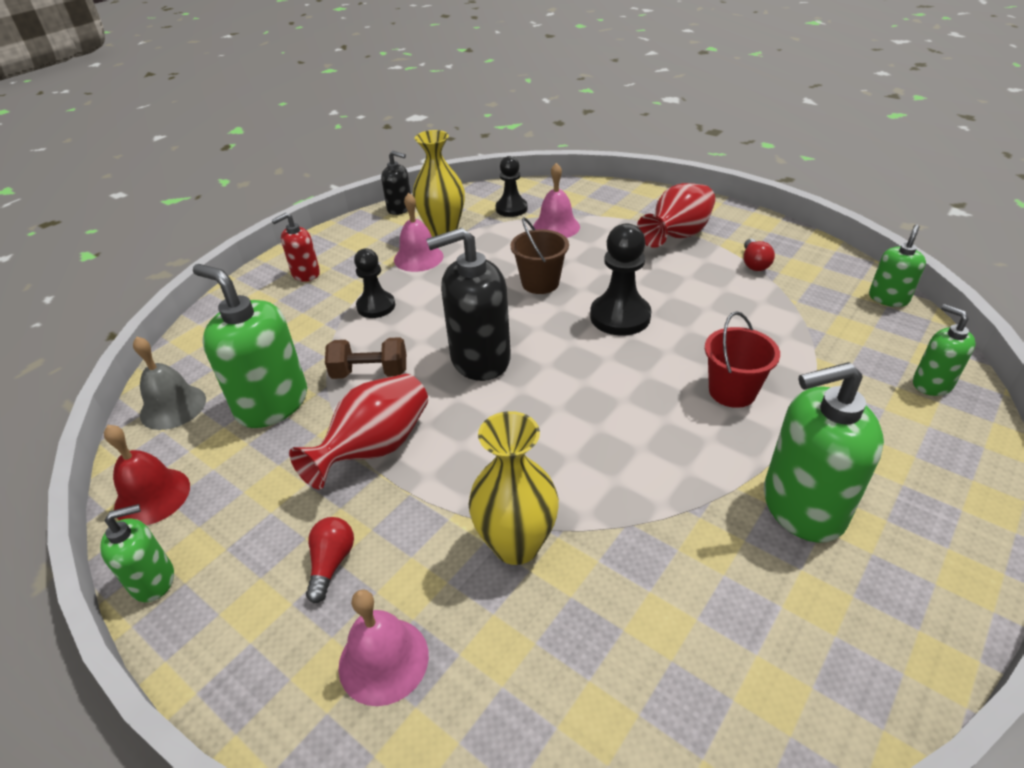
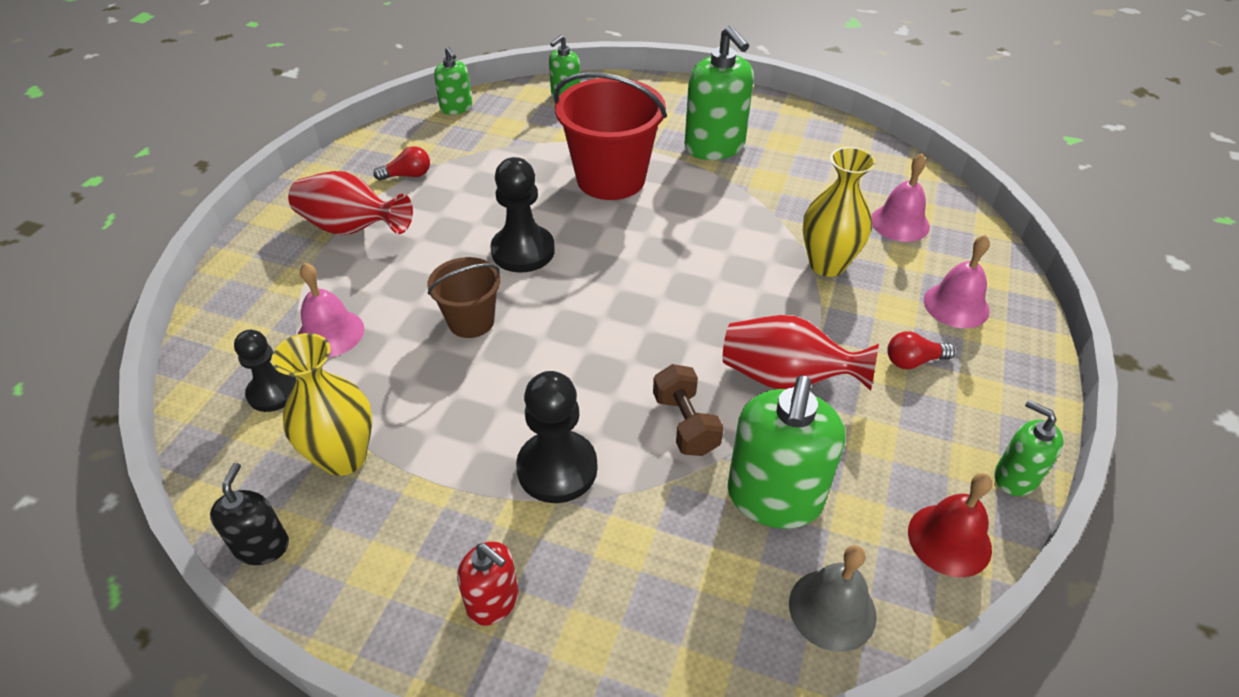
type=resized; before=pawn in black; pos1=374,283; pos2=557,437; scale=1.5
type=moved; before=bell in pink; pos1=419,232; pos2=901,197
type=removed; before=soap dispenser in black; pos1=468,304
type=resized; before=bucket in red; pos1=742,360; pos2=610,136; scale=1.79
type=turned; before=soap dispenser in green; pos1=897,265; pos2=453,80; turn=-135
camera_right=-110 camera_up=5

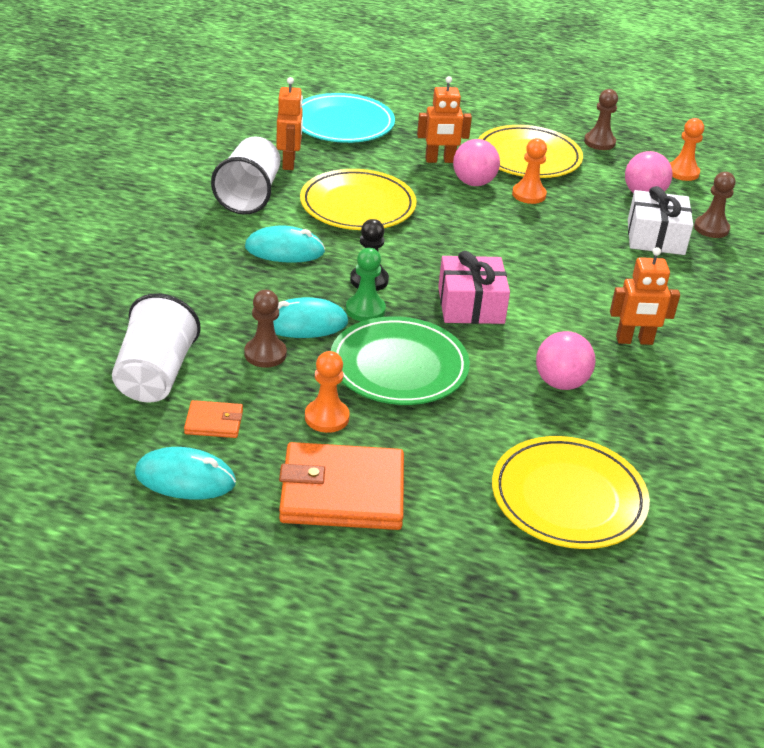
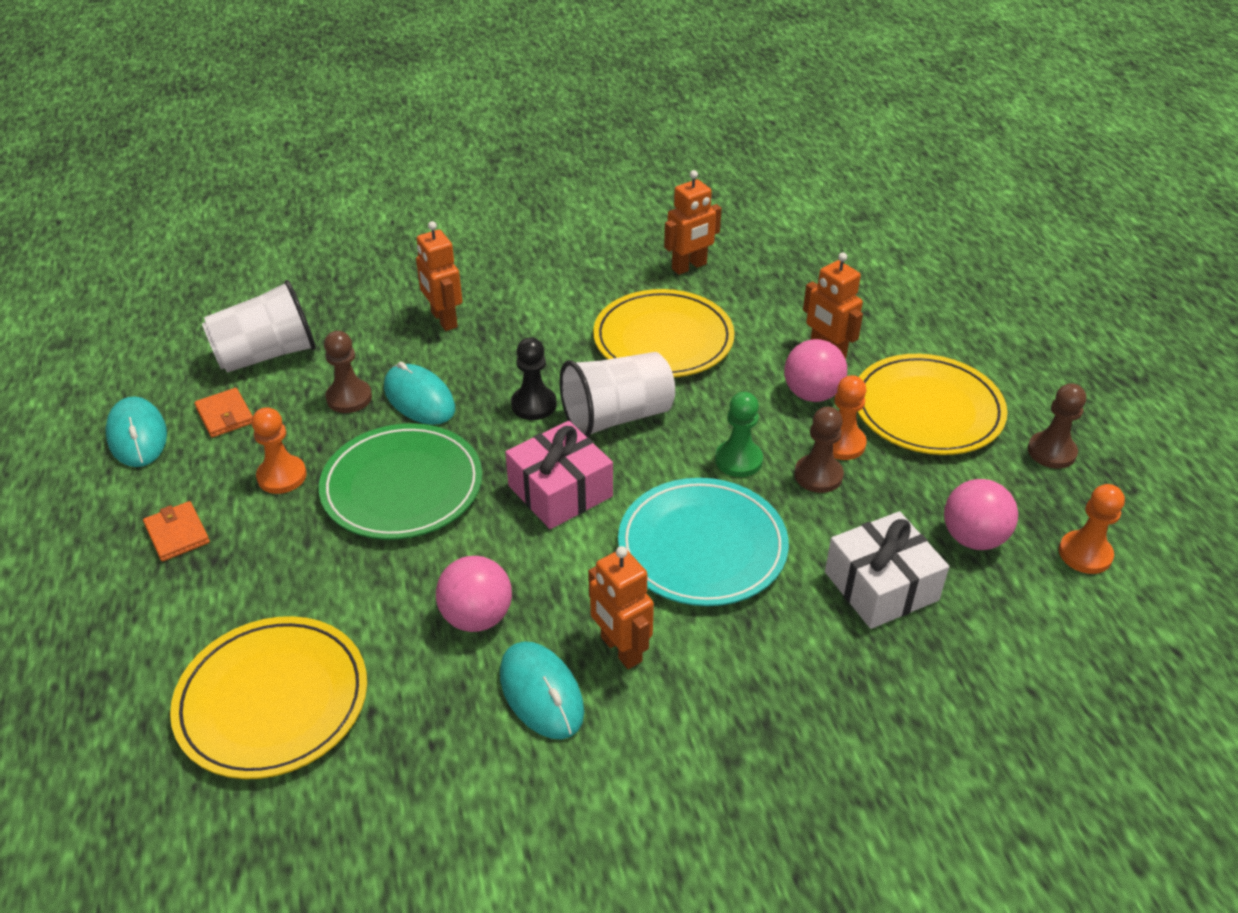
type=moved; before=cup in white; pos1=245,176; pos2=617,395
type=moved; before=mouse in turquoise; pos1=285,244; pos2=542,690
type=resized; before=wallet in orange; pos1=341,486; pos2=176,531; scale=0.47
type=moved; before=plate in turquoise; pos1=348,118; pos2=703,542
type=moved; before=pawn in green; pos1=366,284; pos2=739,434
type=moved; before=pawn in brown; pos1=714,205; pos2=819,450
type=added; after=robot in orange; pos2=439,276
camera_right=60 camera_up=5

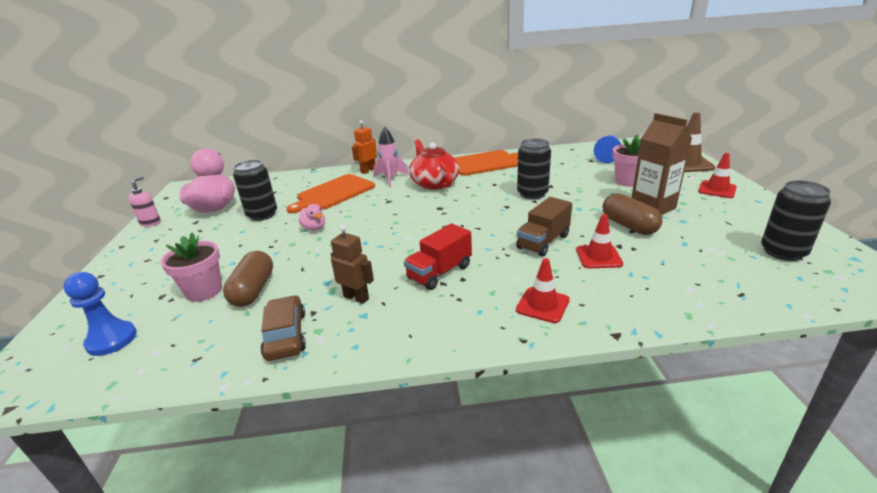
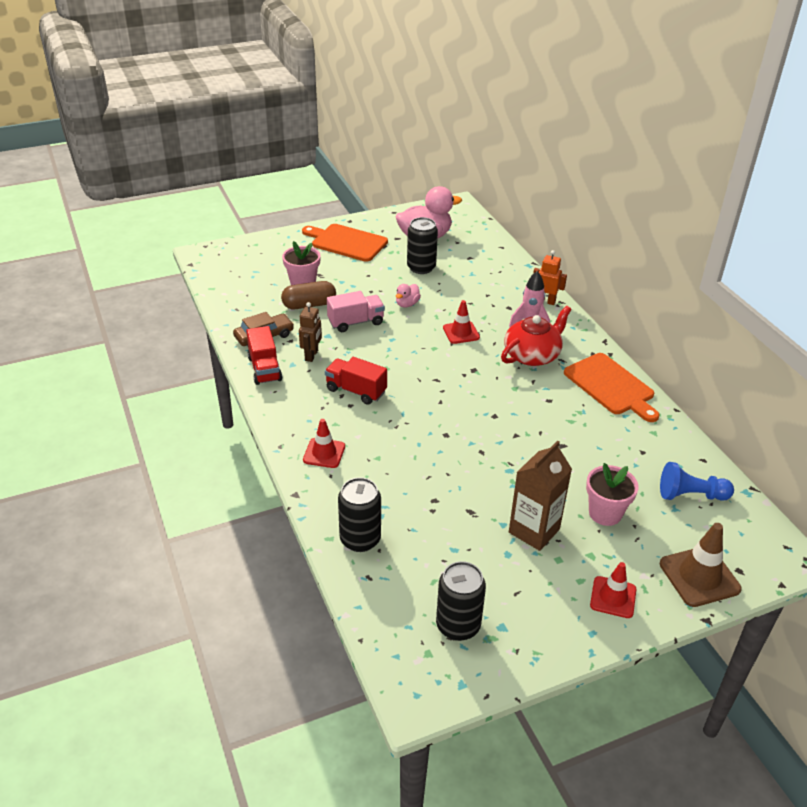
type=removed; before=pawn in blue; pos1=100,314
type=removed; before=soap dispenser in pink; pos1=145,201
type=moved; before=cutting board in orange; pos1=330,193; pos2=345,243
type=removed; before=truck in brown; pos1=544,227
type=moved; before=can in black; pos1=534,168; pos2=359,514
type=moved; before=traffic cone in red; pos1=599,241; pos2=461,322
type=removed; before=capsule in brown; pos1=632,214
type=added; after=truck in red; pos2=264,355
type=added; after=truck in pink; pos2=356,311
camera_right=70 camera_up=10

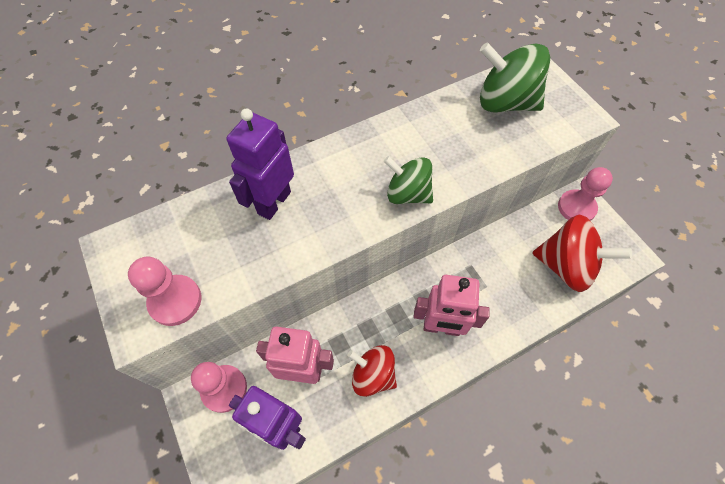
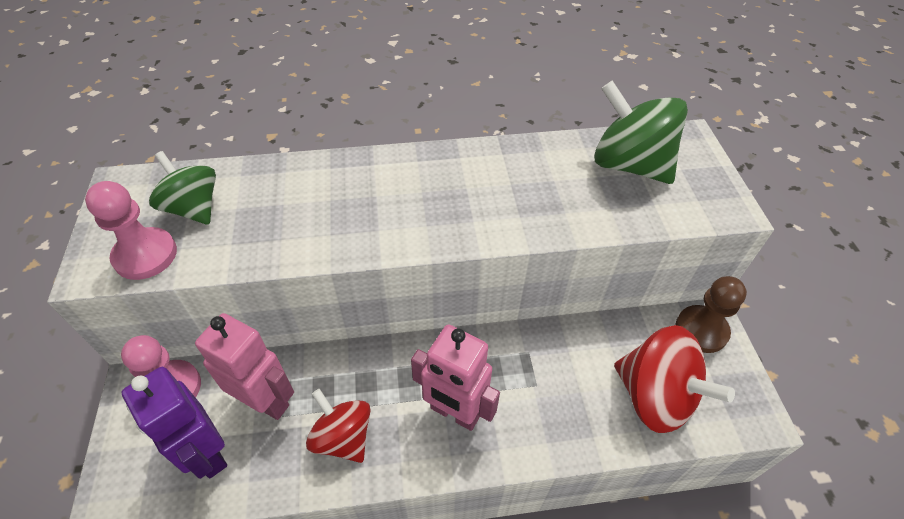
type=removed; before=robot in purple; pos1=260,164
type=moved; before=spinning top in green; pos1=408,180; pos2=182,188
type=recoloured; before=pawn in pink; after=pawn in brown; pos1=585,194; pos2=711,314
camera_right=20 camera_up=-10

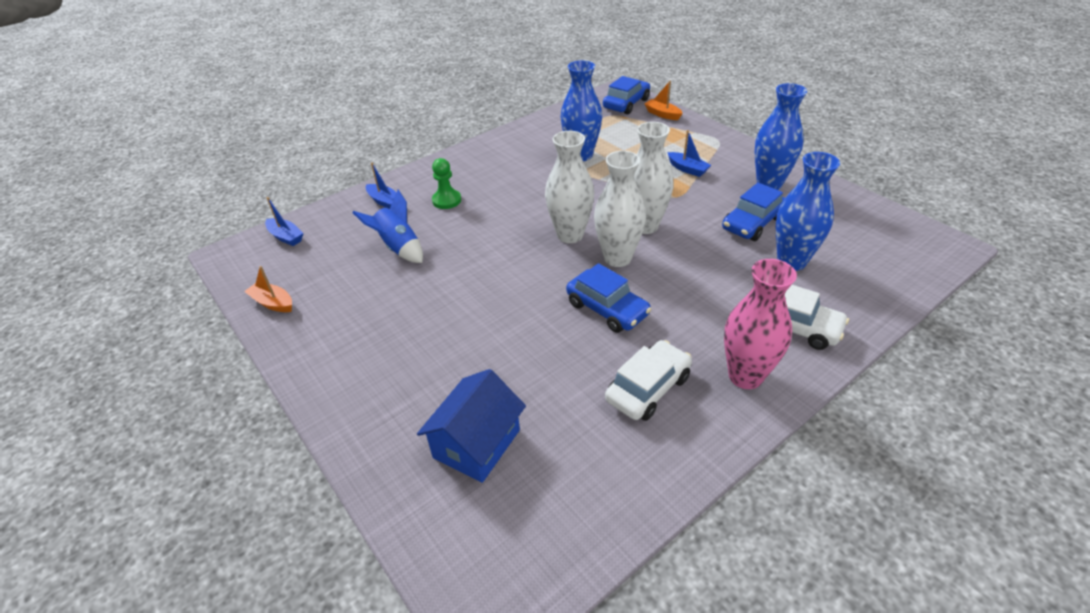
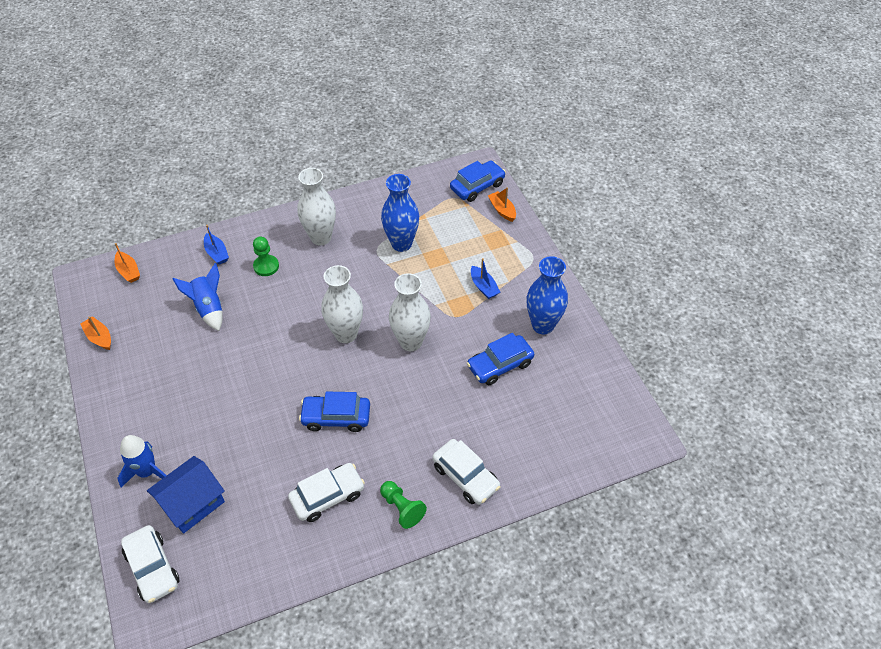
type=recoloured; before=boat in blue; after=boat in orange; pos1=284,221; pos2=127,263
type=turned; before=car in blue; pos1=609,298; pos2=334,411; turn=120
type=moved; before=vase in white; pos1=620,209; pos2=316,206
type=replaced; before=vase in pink; after=pawn in green; pos1=760,324; pos2=403,505
type=removed; before=vase in blue; pos1=808,211
type=added; after=rocket in blue; pos2=142,461
type=added; after=car in white; pos2=150,564
camera_right=15 camera_up=10

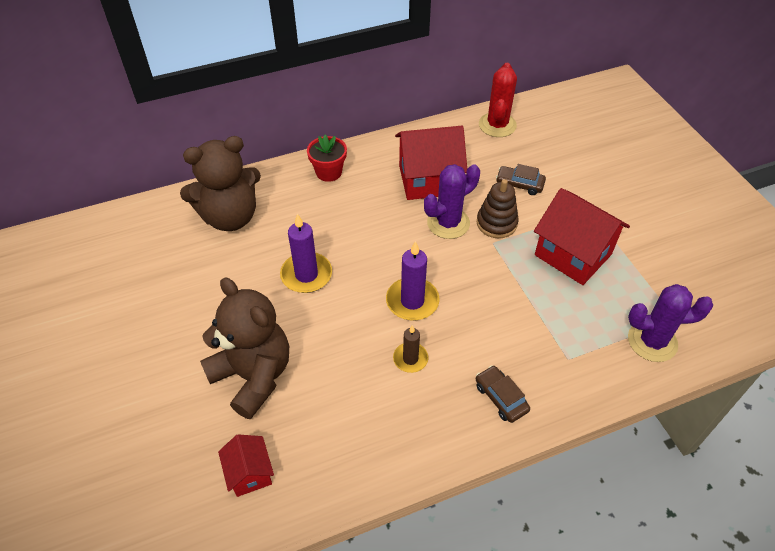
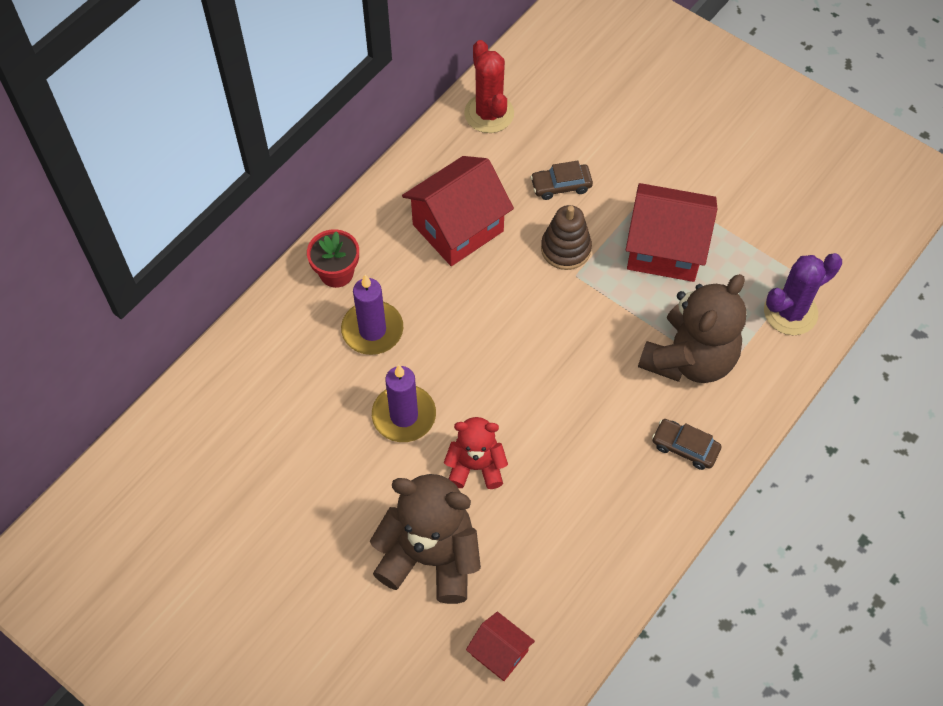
type=moved; before=teddy bear in brown; pos1=220,183; pos2=692,328
type=moved; before=candle in purple; pos1=413,280; pos2=372,315
type=removed; before=candle in brown; pos1=410,349
type=removed; before=cactus in purple; pos1=452,201
type=added; after=teddy bear in red; pos2=476,453
camera_right=-30 camera_up=10

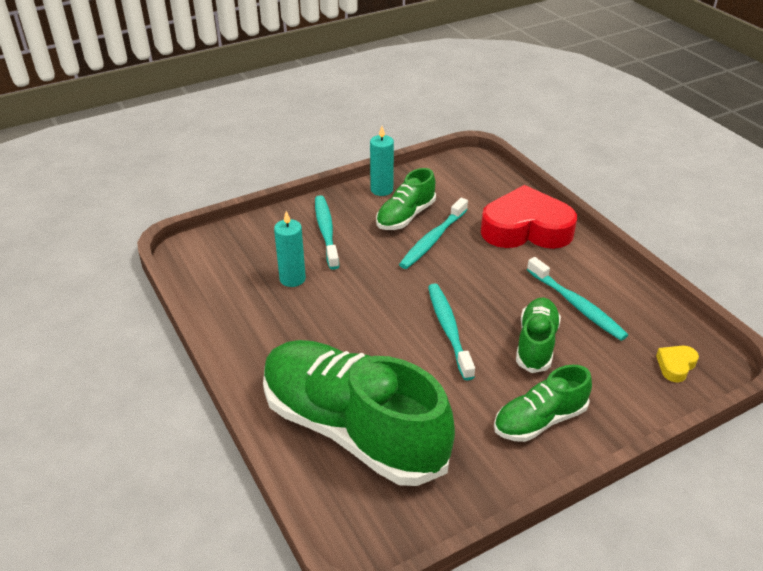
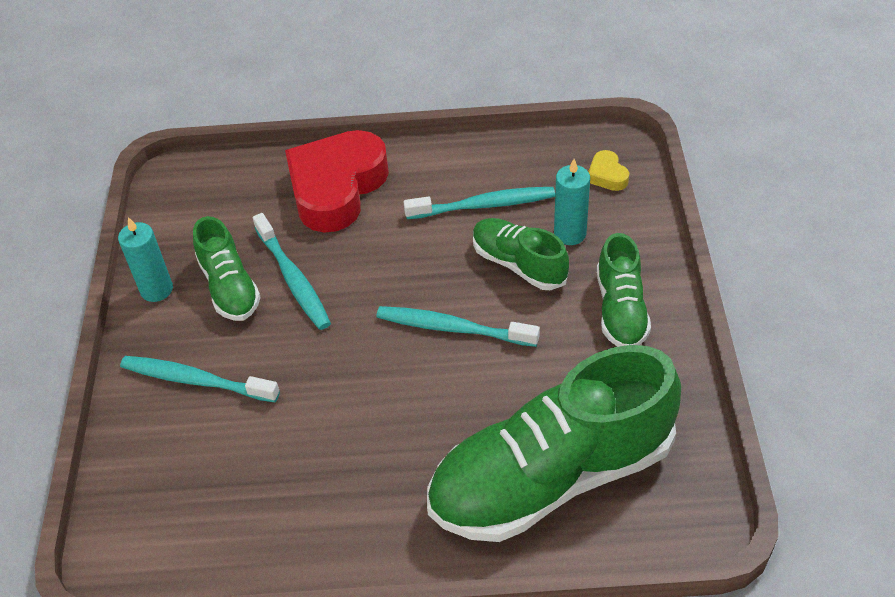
type=moved; before=candle in turquoise; pos1=290,249; pos2=572,202
camera_right=-60 camera_up=10

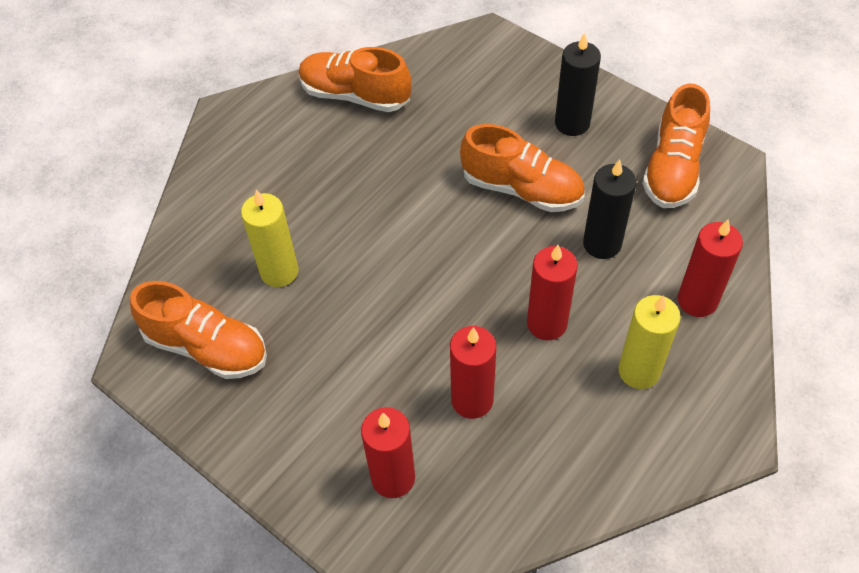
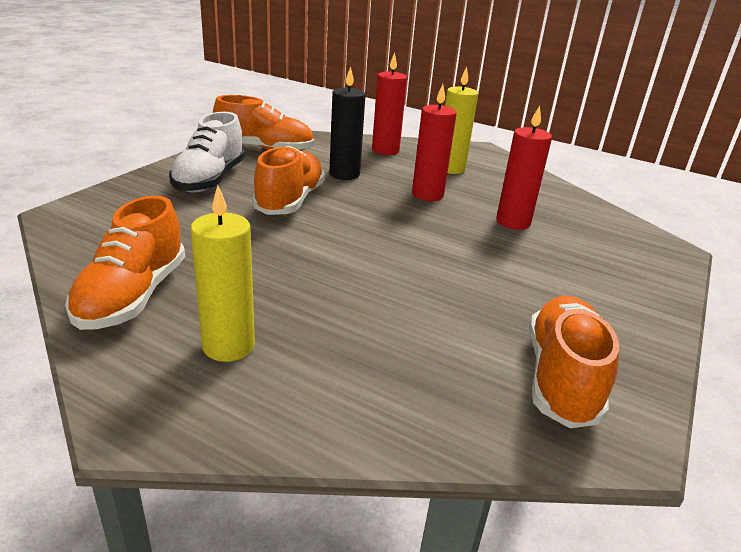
type=moved; before=candle in yellow; pos1=270,238; pos2=223,273
type=removed; before=candle in red; pos1=388,452
type=replaced; before=candle in black; after=shoe in white; pos1=578,84; pos2=207,152
camera_right=-105 camera_up=-25

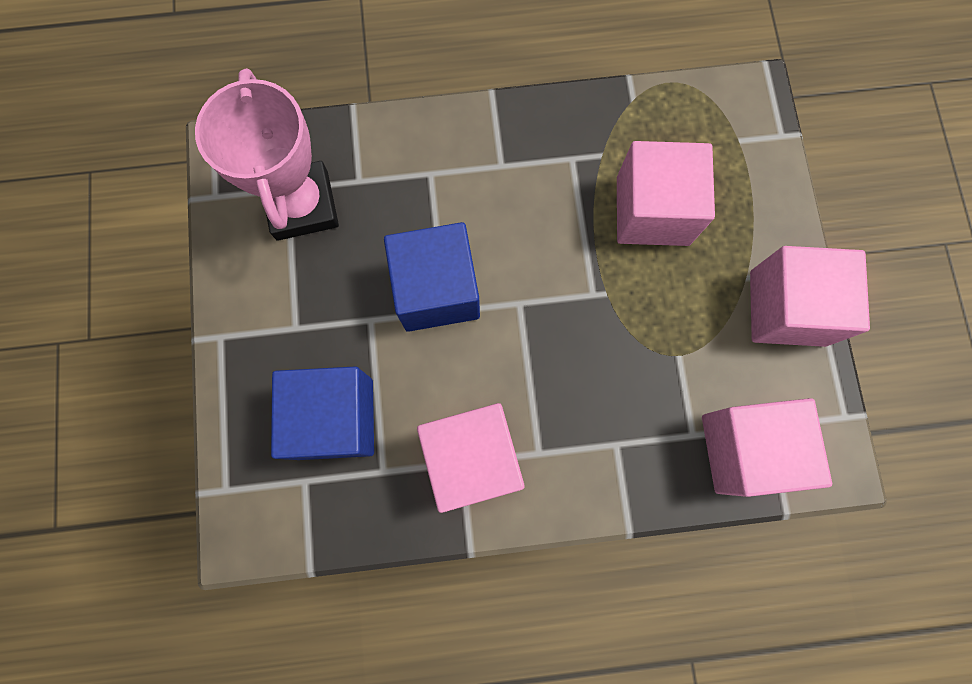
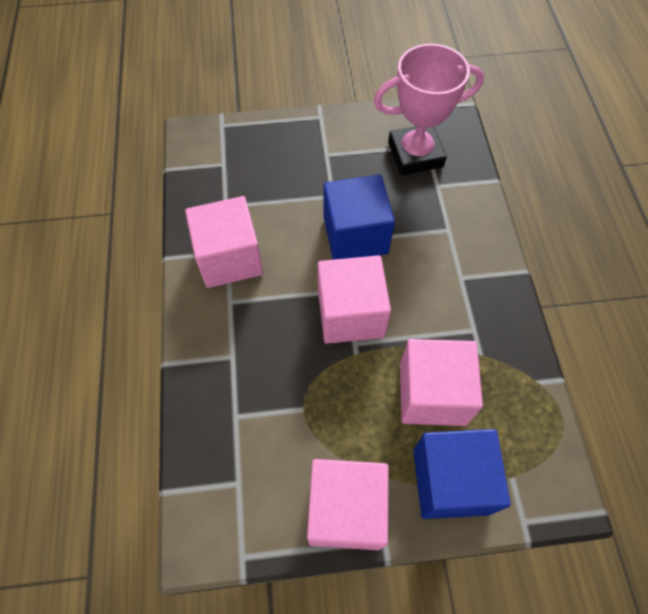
type=moved; before=cube in blue; pos1=322,413; pos2=462,474
type=moved; before=cube in pink; pos1=767,447; pos2=354,299
camera_right=90 camera_up=-15

